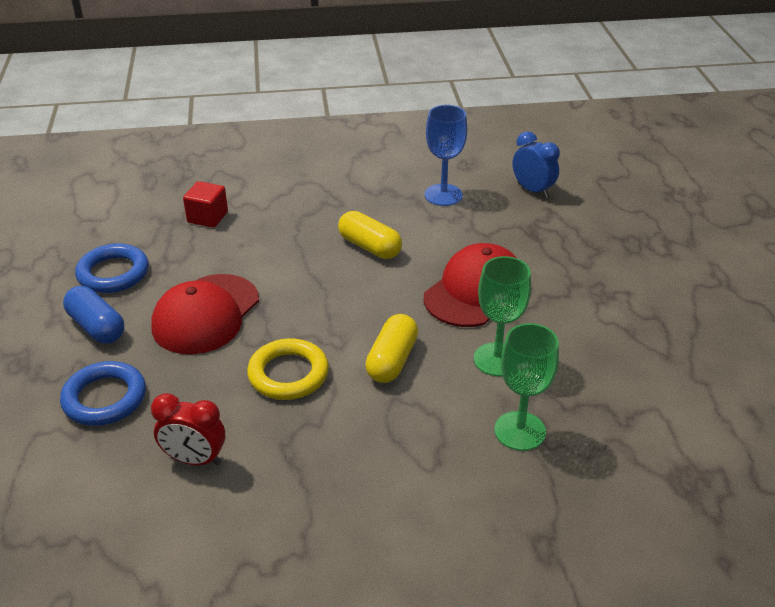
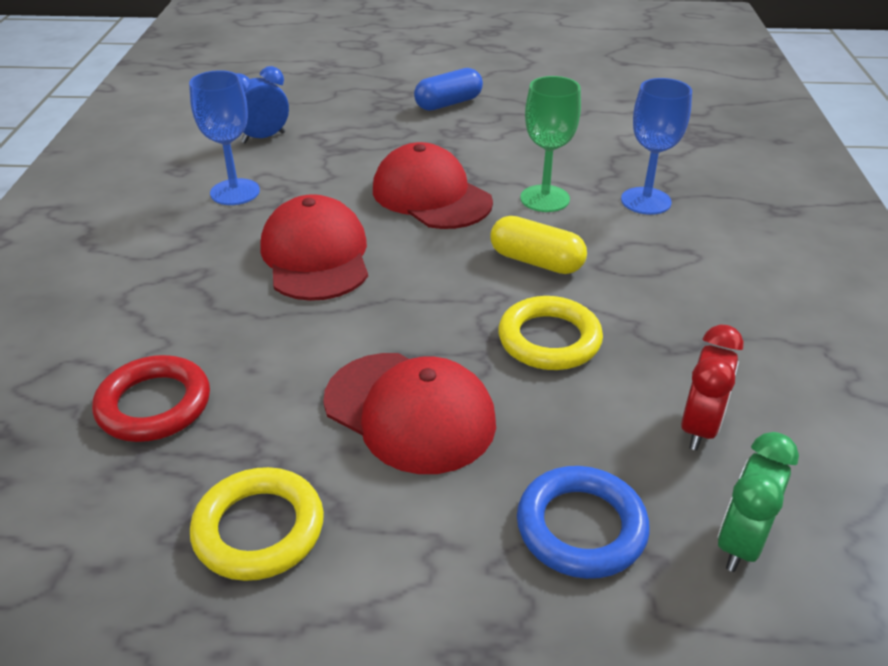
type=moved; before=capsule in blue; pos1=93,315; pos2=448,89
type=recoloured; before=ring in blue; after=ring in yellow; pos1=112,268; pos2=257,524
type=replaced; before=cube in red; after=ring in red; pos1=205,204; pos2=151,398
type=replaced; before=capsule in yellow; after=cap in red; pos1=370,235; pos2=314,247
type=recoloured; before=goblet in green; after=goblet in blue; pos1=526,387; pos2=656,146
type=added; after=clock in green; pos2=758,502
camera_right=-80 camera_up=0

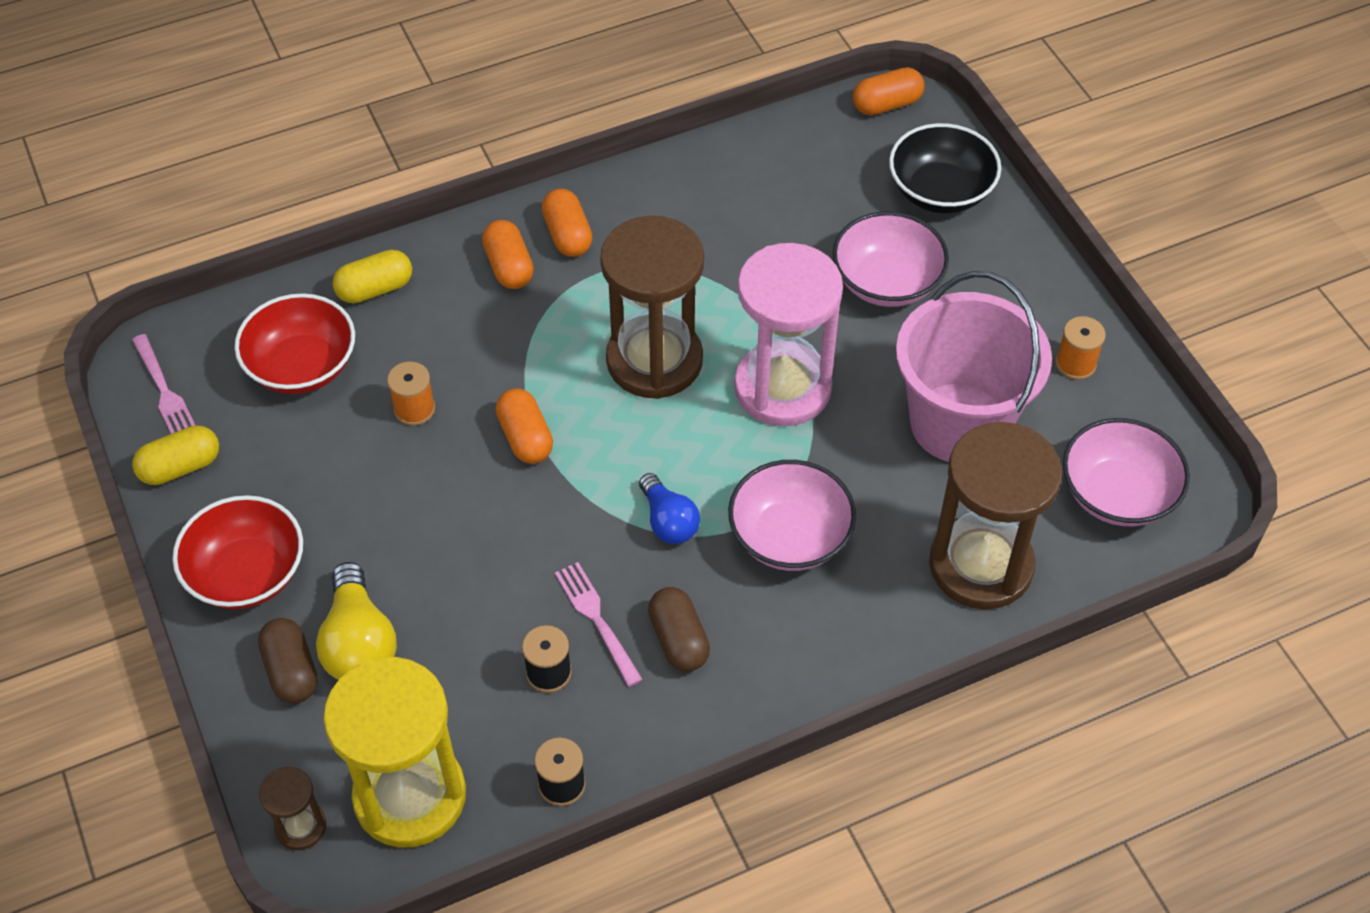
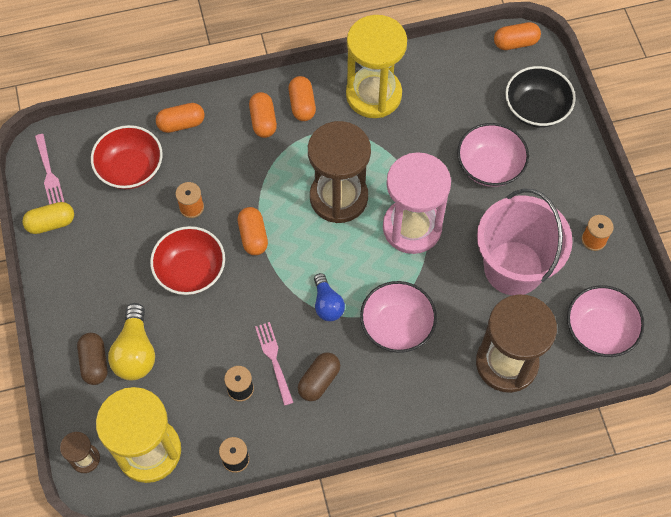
type=moved; before=bowl in red; pos1=237,552; pos2=187,260
type=recoloured; before=capsule in yellow; after=capsule in orange; pos1=372,276; pos2=180,118
type=turned; before=capsule in brown; pos1=679,629; pos2=319,376; turn=45
type=added; after=hourglass in yellow; pos2=376,66
camera_right=10 camera_up=10

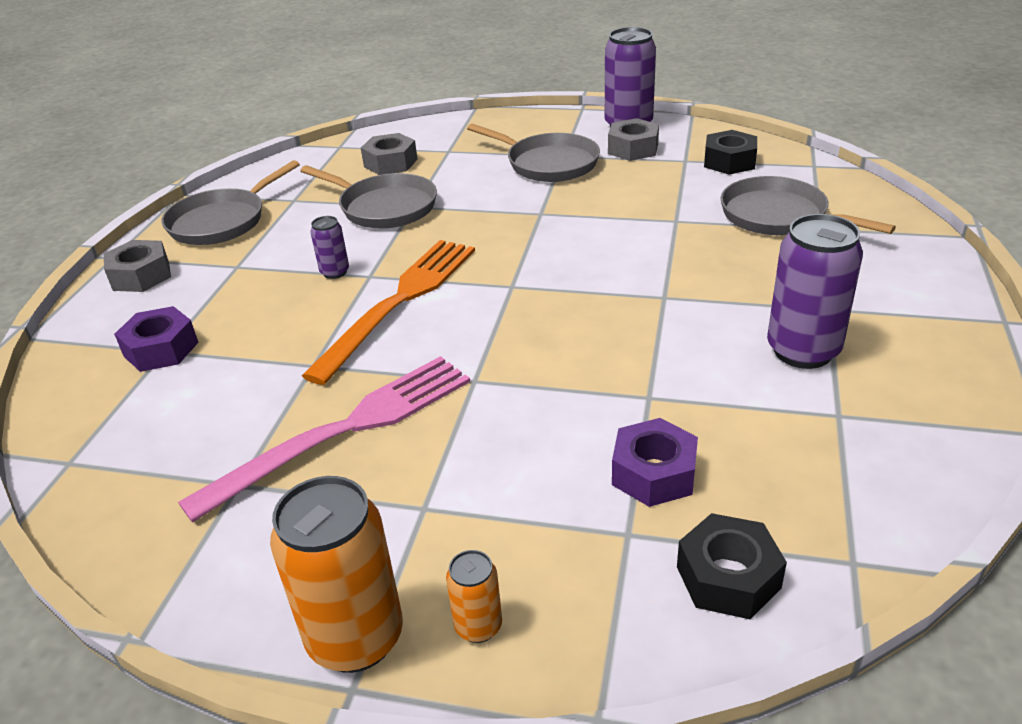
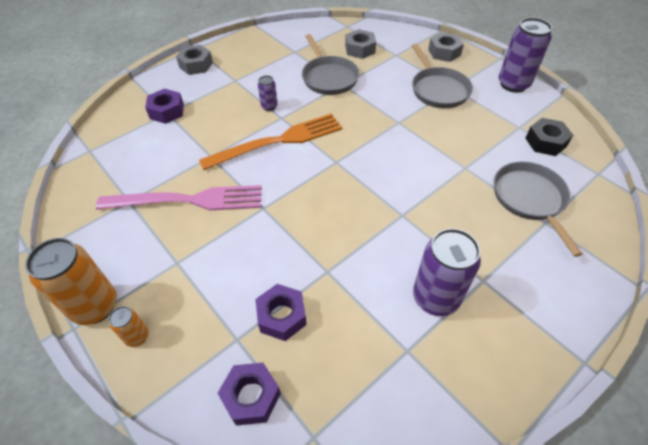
type=removed; before=pan in grey; pos1=231,202
type=moved; before=nut in grey; pos1=633,139; pos2=446,47
type=recoloured; before=nut in black; after=nut in purple; pos1=732,566; pos2=249,394
camera_right=35 camera_up=15

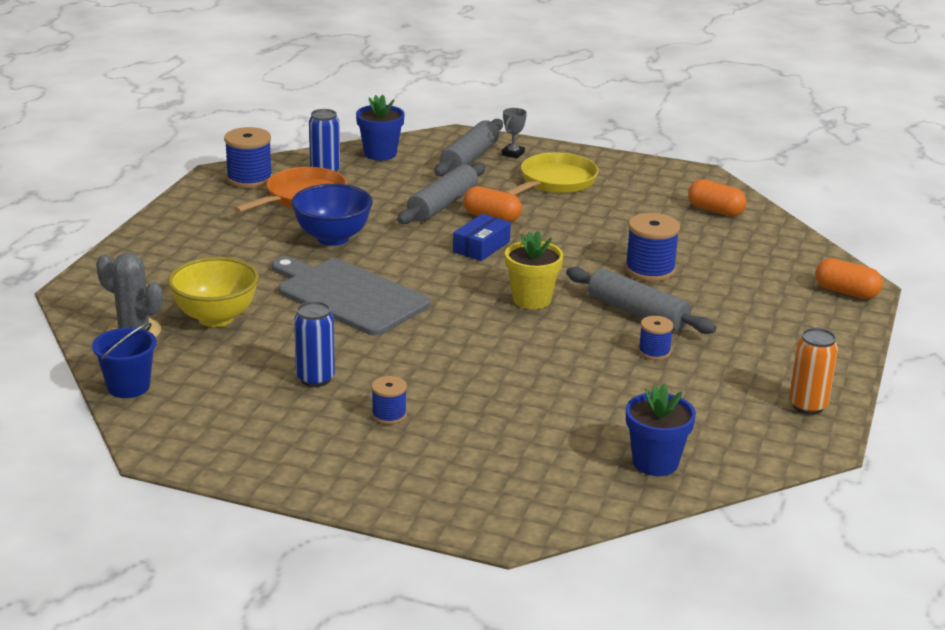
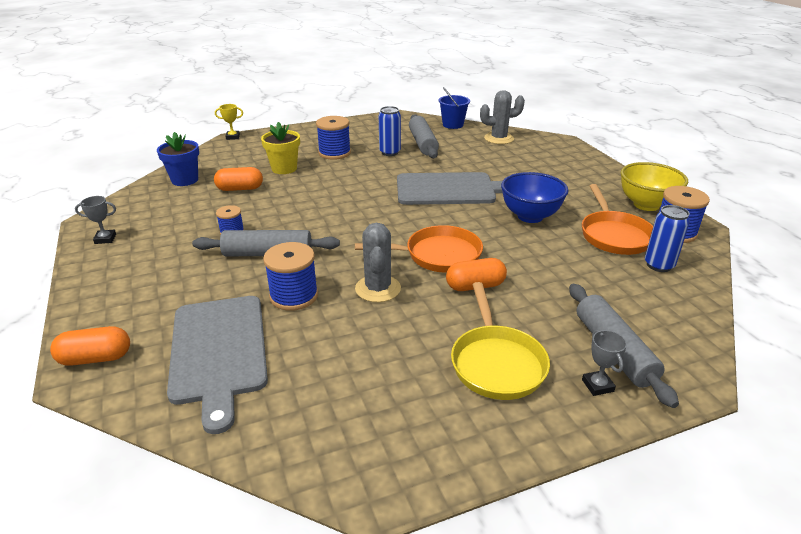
type=moved; before=bowl in yellow; pos1=213,292; pos2=654,186
type=removed; before=flower pot in blue; pos1=380,127
type=resized; before=spool in blue; pos1=389,400; pos2=333,138; scale=1.72
type=moved; before=rolling pin in grey; pos1=441,193; pos2=424,136
type=replaced; before=box in blue; after=pan in orange; pos1=482,237; pos2=419,249
type=moved; before=flower pot in yellow; pos1=534,270; pos2=280,148
type=moved; before=capsule in orange; pos1=717,198; pos2=238,179
type=replaced; before=can in orange; after=trophy in grey; pos1=813,371; pos2=95,220
type=added; after=cutting board in grey; pos2=217,365
type=added; after=trophy in yellow; pos2=229,122
type=added; after=cactus in grey; pos2=378,262
camera_right=140 camera_up=5

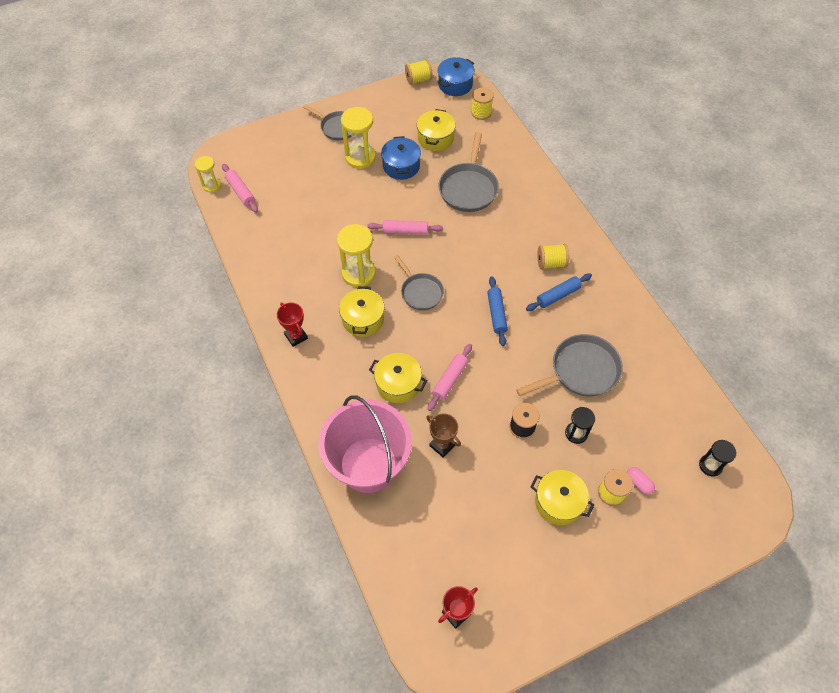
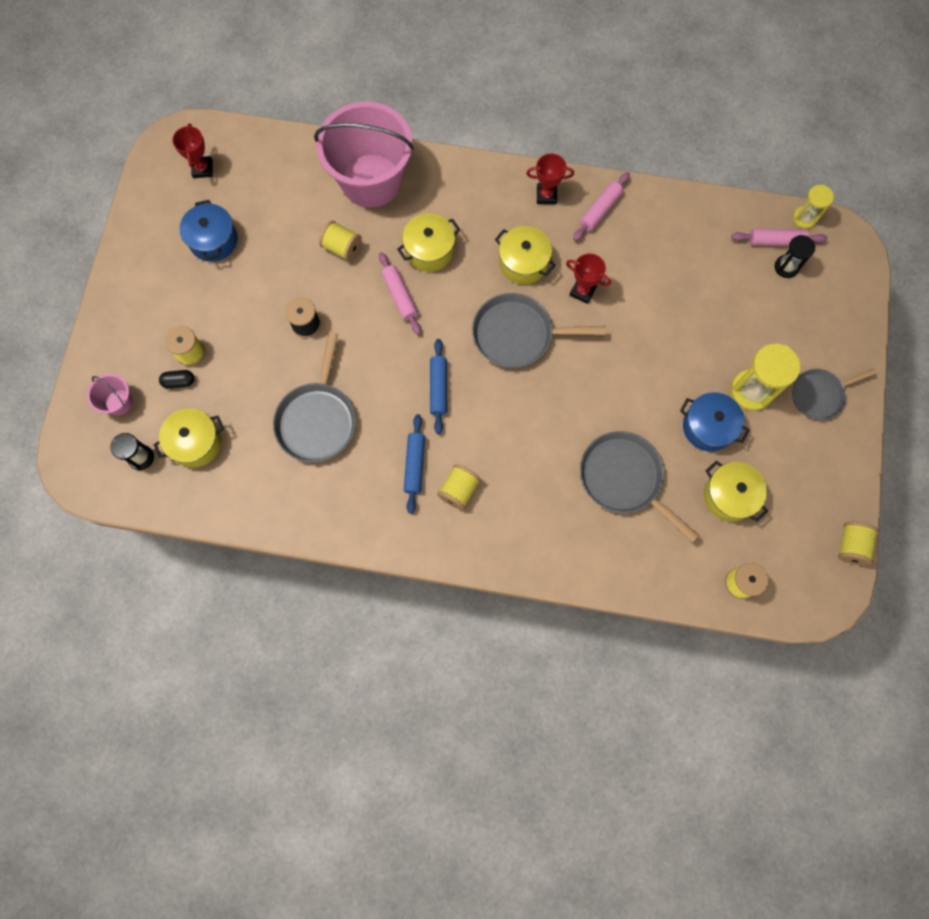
type=replaced; before=hourglass in yellow; after=trophy in red; pos1=356,255; pos2=588,278
type=moved; before=rolling pin in pink; pos1=405,227; pos2=601,206
type=resized; before=pan in grey; pos1=419,282; pos2=539,330; scale=1.52
type=replaced; before=trophy in brown; after=spool in yellow; pos1=443,435; pos2=340,241
type=moved; before=pot in blue; pos1=456,76; pos2=209,231
type=turned; before=rolling pin in blue; pos1=497,311; pos2=438,386; turn=60
type=moved; before=pot in yellow; pos1=562,497; pos2=188,438
type=moved; before=hourglass in black; pos1=580,425; pos2=795,256
type=recoloured; before=capsule in pink; after=capsule in black; pos1=641,480; pos2=177,379
type=added; after=bucket in pink; pos2=110,394
camera_right=125 camera_up=15

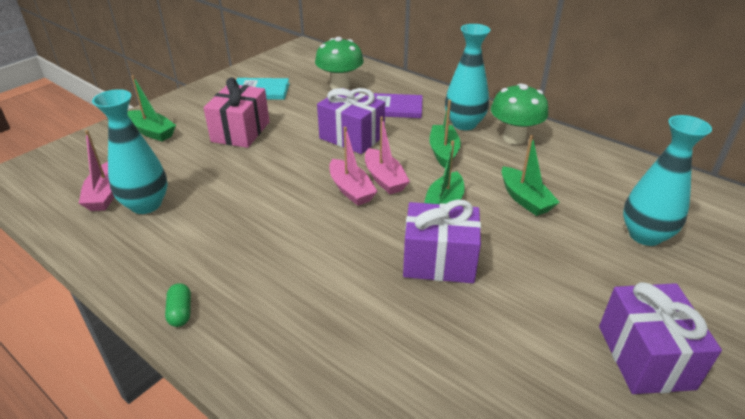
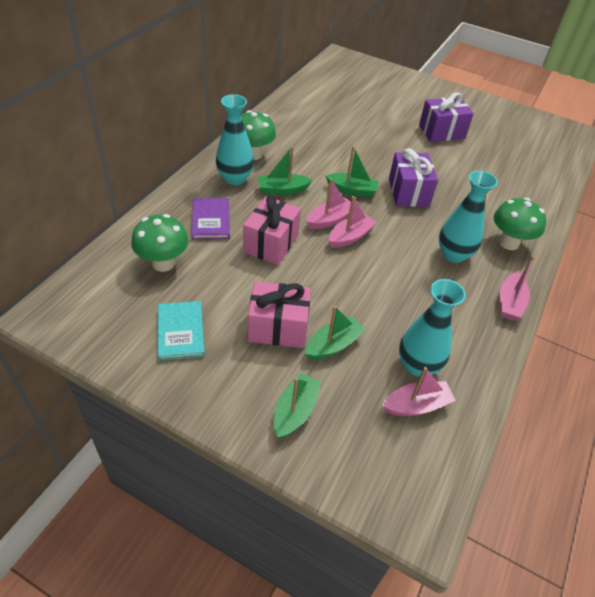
type=replaced; before=capsule in green; after=boat in pink; pos1=178,305; pos2=517,288
type=recoloured; before=gift in purple; after=gift in pink; pos1=351,121; pos2=272,230
type=moved; before=boat in green; pos1=530,175; pos2=335,333
type=moved; before=vase in turquoise; pos1=667,180; pos2=468,217
type=added; after=mushroom in green; pos2=520,224
camera_right=-105 camera_up=10

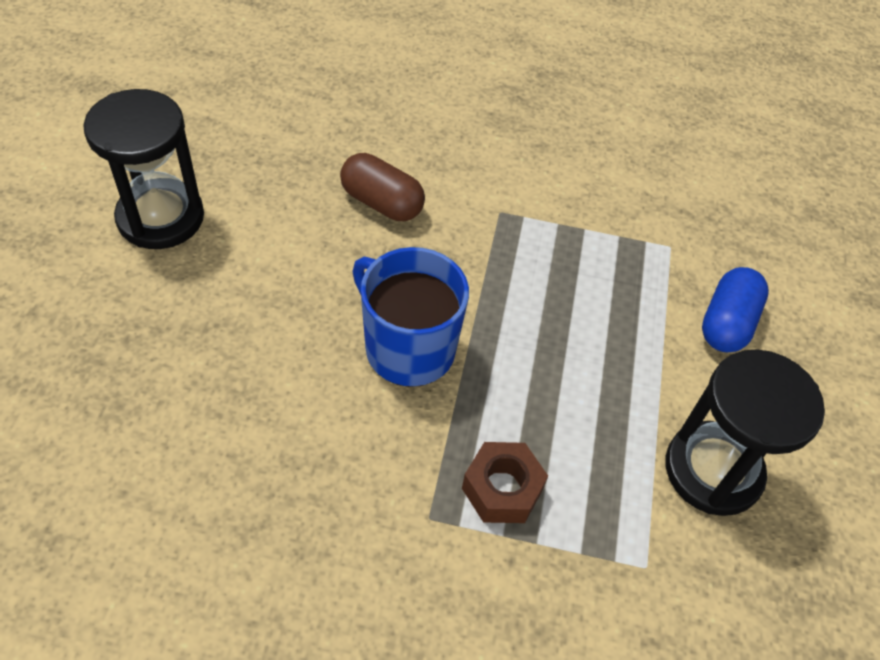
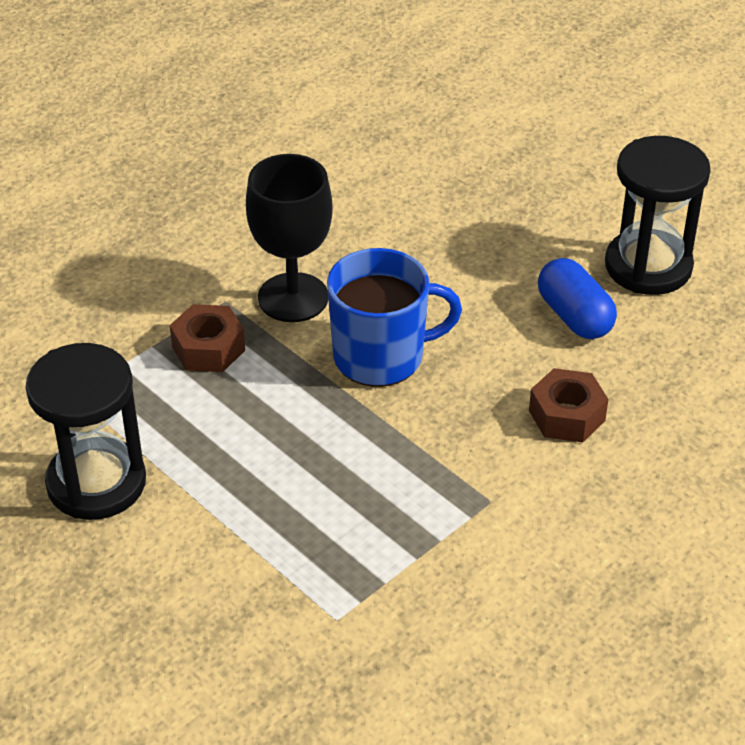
type=replaced; before=capsule in brown; after=nut in brown; pos1=382,187; pos2=568,405
type=moved; before=capsule in blue; pos1=735,309; pos2=577,298
type=added; after=goblet in black; pos2=289,238
camera_right=130 camera_up=-10

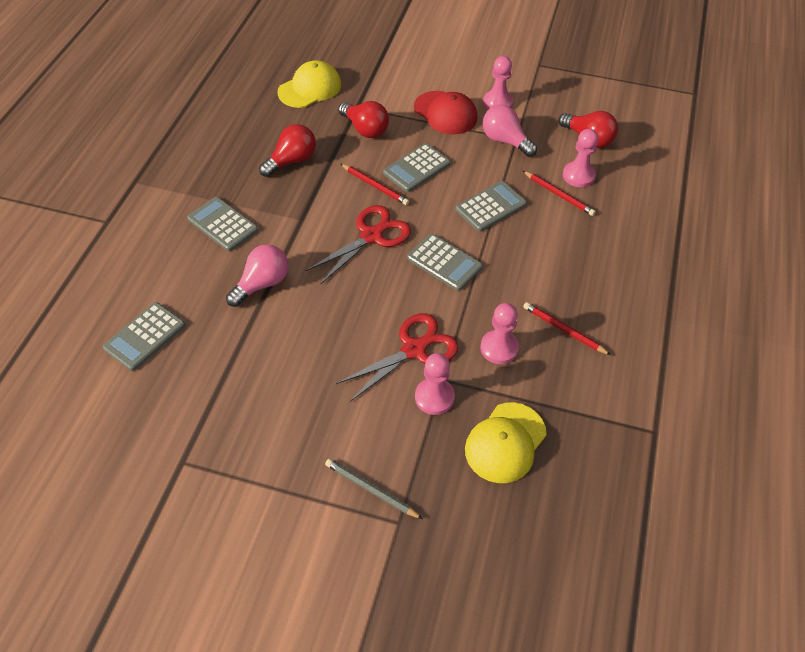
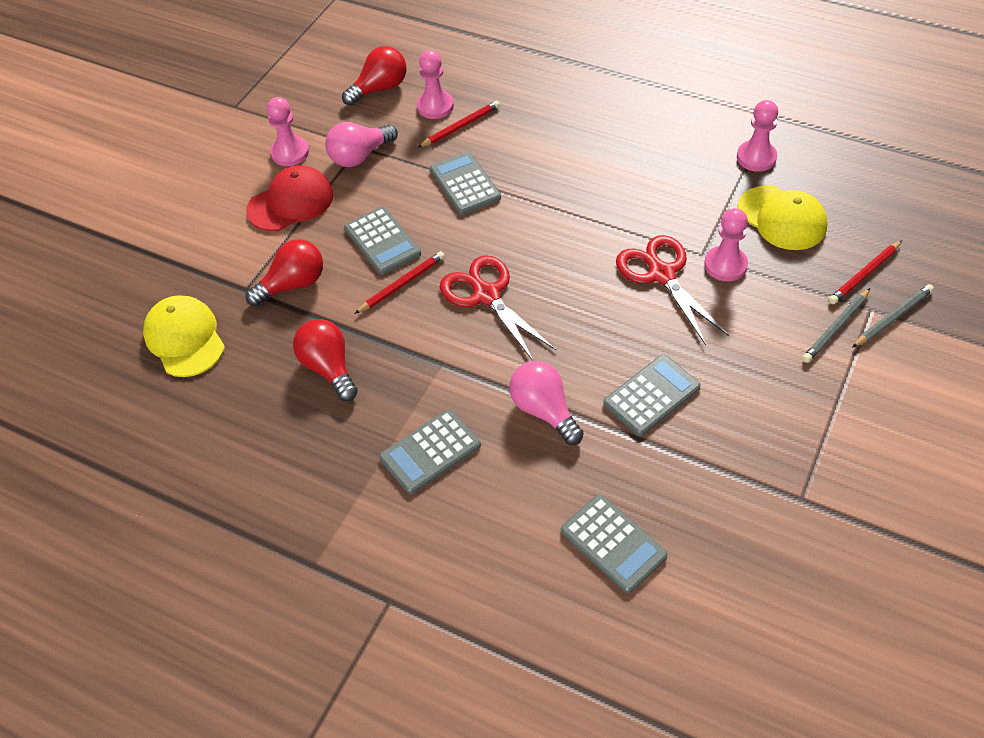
type=moved; before=calculator in grey; pos1=445,262; pos2=652,395
type=moved; before=pawn in pink; pos1=499,333; pos2=757,136
type=moved; before=pencil in red; pos1=567,328; pos2=865,272
type=added; after=pencil in grey; pos2=893,316
camera_right=-75 camera_up=0

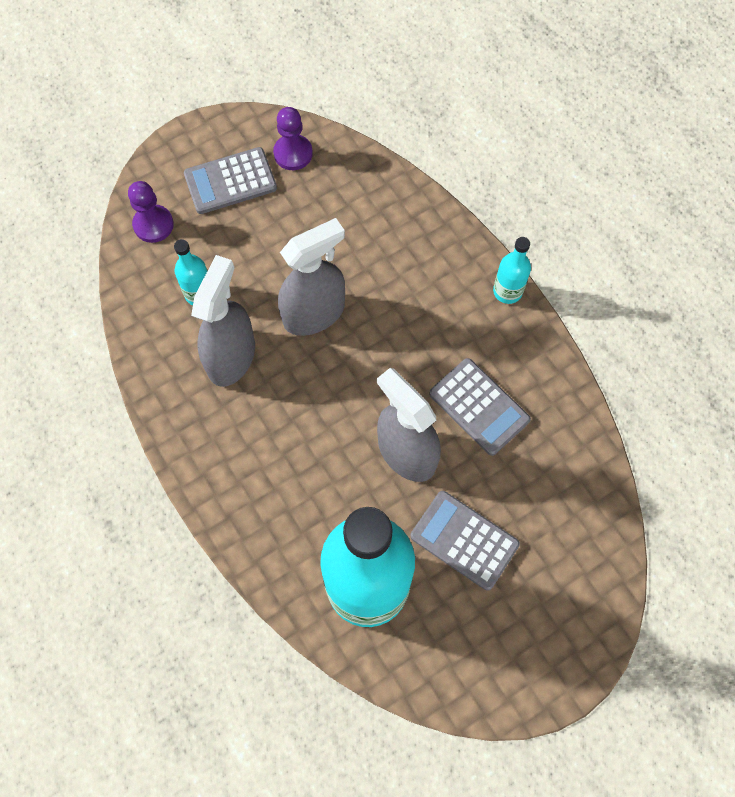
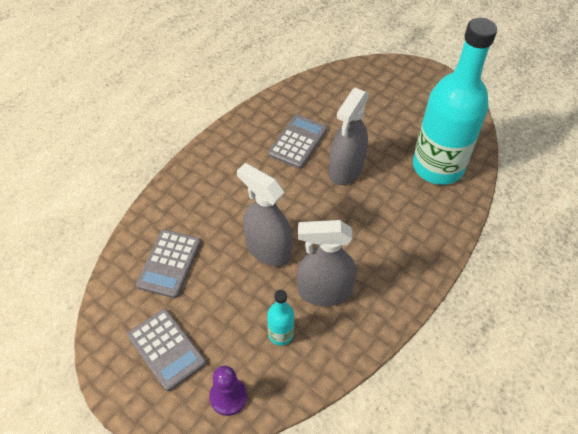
type=removed; before=pawn in purple; pos1=293,138
type=moved; before=calculator in grey; pos1=465,541; pos2=168,264
type=removed; before=bottle in turquoise; pos1=512,270
camera_right=-110 camera_up=-15

